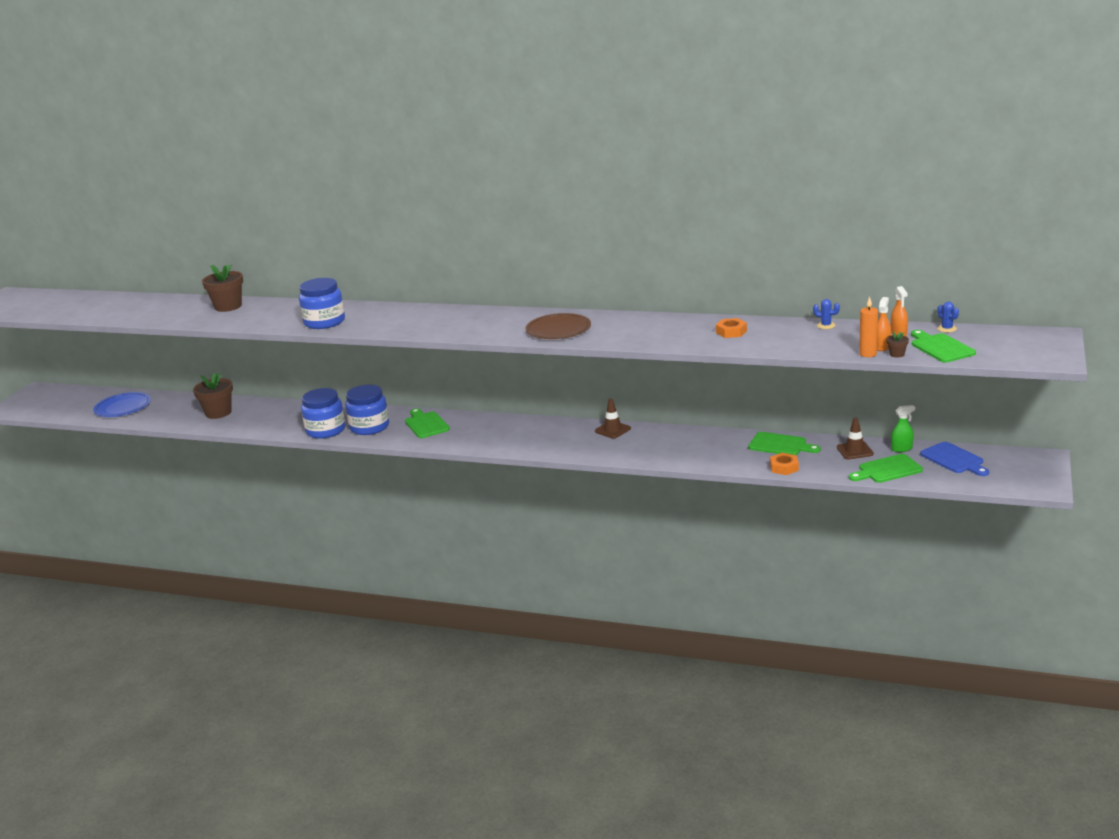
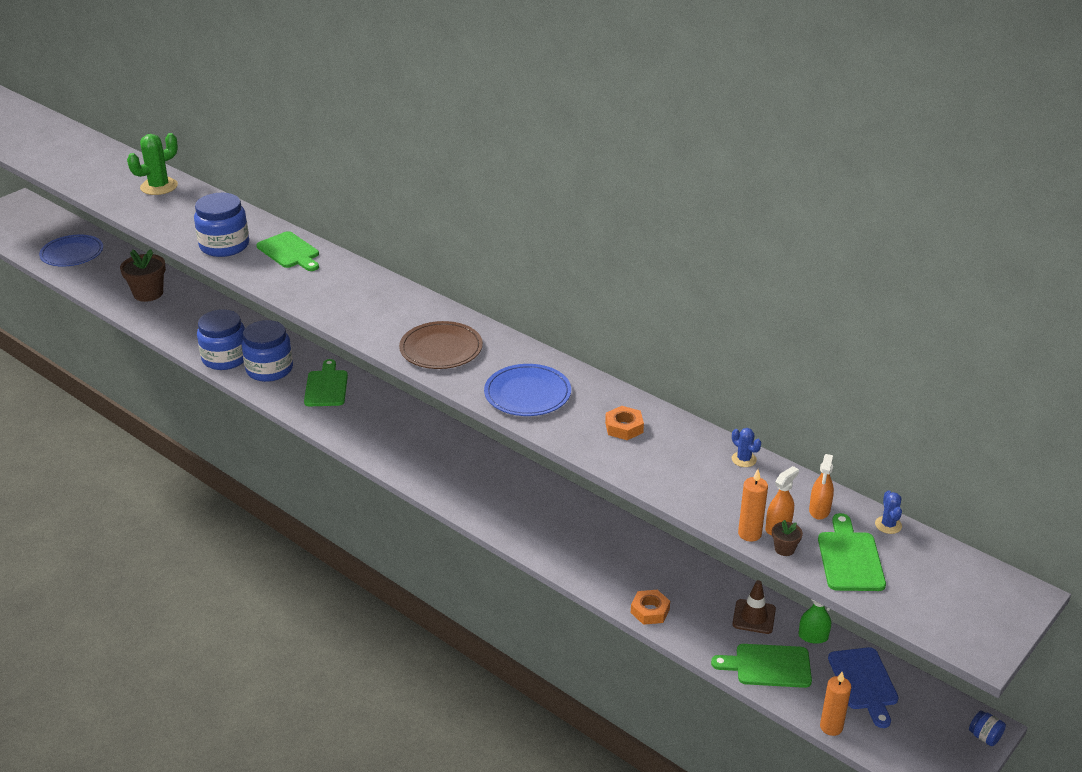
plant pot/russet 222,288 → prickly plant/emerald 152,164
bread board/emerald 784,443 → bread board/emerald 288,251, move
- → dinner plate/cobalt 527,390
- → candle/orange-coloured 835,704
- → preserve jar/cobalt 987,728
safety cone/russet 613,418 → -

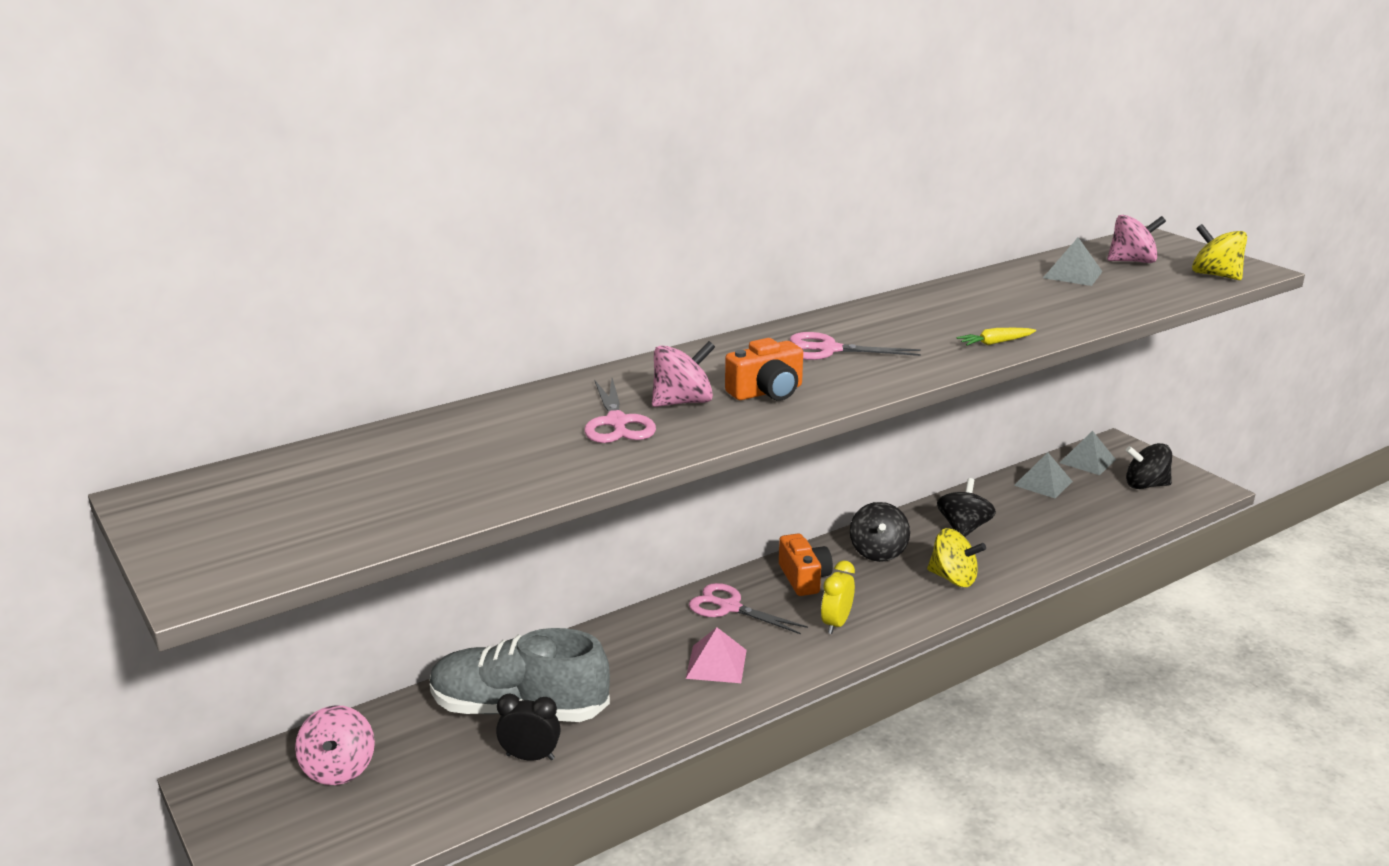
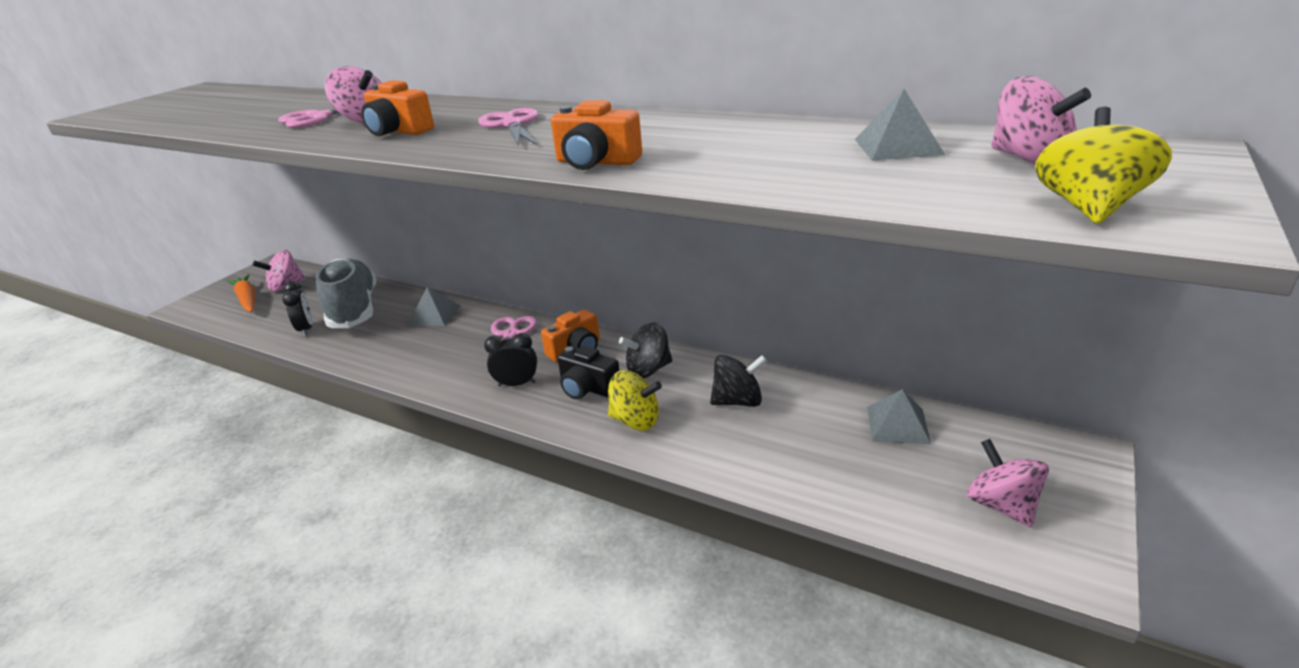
- → root vegetable/orange-coloured 241,293
pyramid shape/ash-grey 1088,453 → pyramid shape/ash-grey 434,306, move
alarm clock/yellow 838,597 → alarm clock/ebony 510,360
root vegetable/yellow 996,337 → compact camera/orange-coloured 596,135
- → compact camera/ebony 588,372
toy top/yellow 956,557 → toy top/yellow 635,400, 75 degrees counterclockwise
toy top/ebony 1149,466 → toy top/rose-pink 1008,483
pyramid shape/rose-pink 716,655 → -

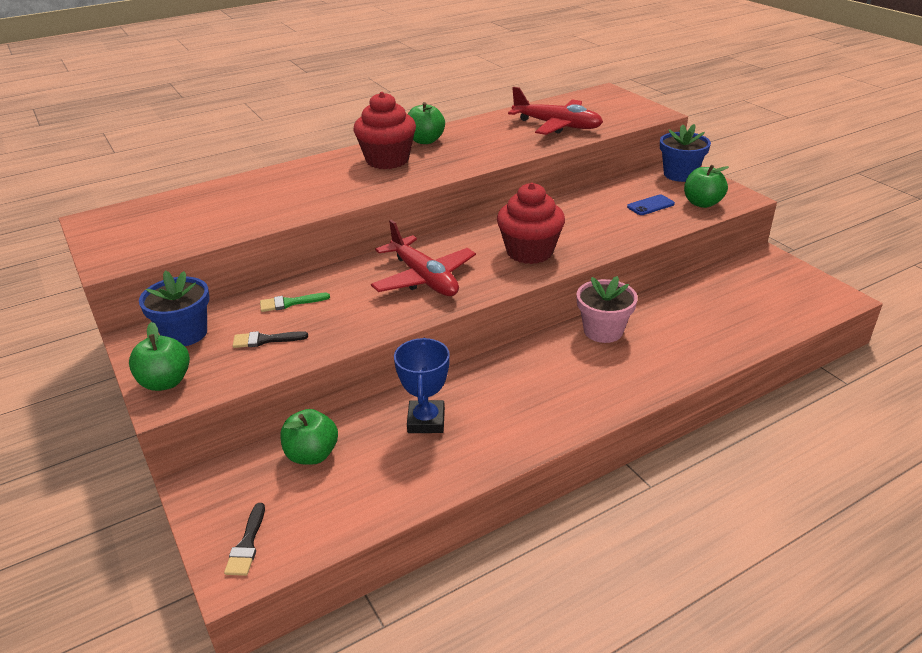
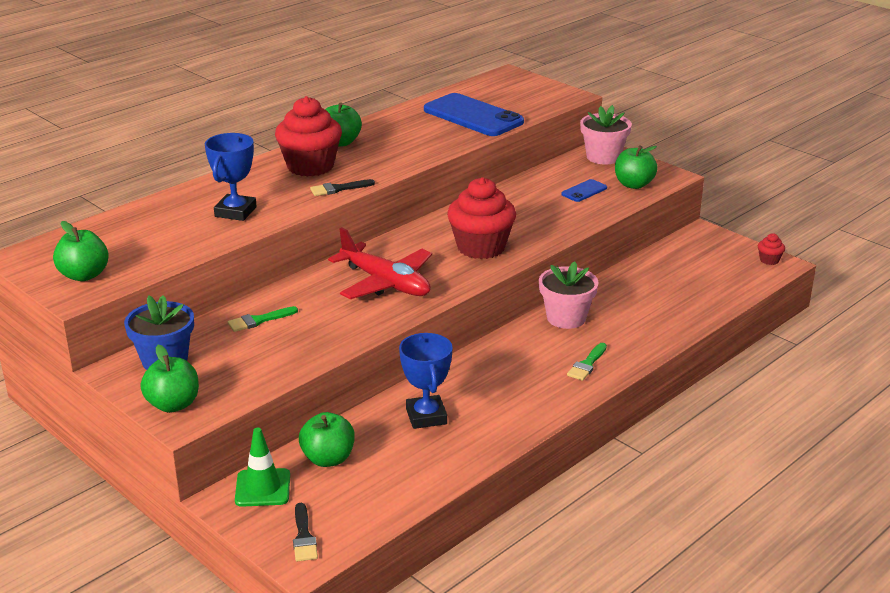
- → toy apple/emerald 81,251
- → prize cup/cobalt 231,177
- → safety cone/emerald 262,467
paint brush/ebony 270,339 → paint brush/ebony 342,187, move
aeroplane/scarlet 555,111 → phone/cobalt 474,114
- → paint brush/emerald 587,362
plant pot/cobalt 685,153 → plant pot/rose-pink 606,135
- → cupcake/scarlet 771,249

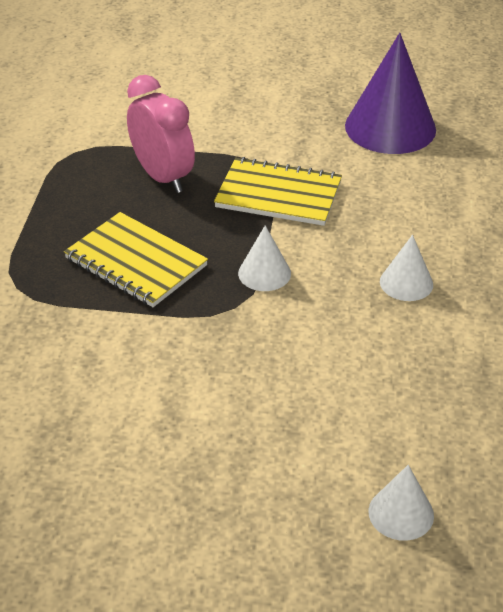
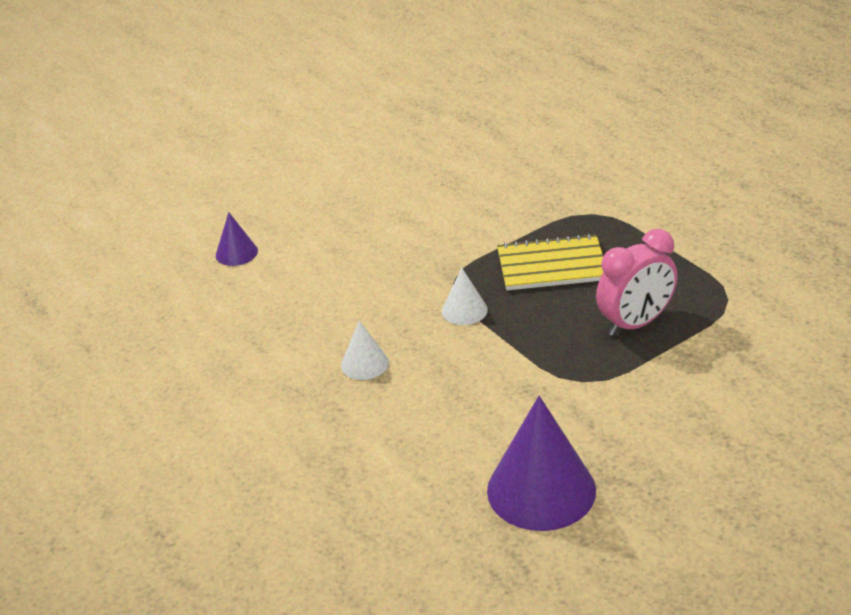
cone shape/white 401,503 → cone shape/royal purple 237,239
alarm clock/rose-pink 161,134 → alarm clock/rose-pink 636,282, 45 degrees counterclockwise
exercise book/yellow 278,191 → -

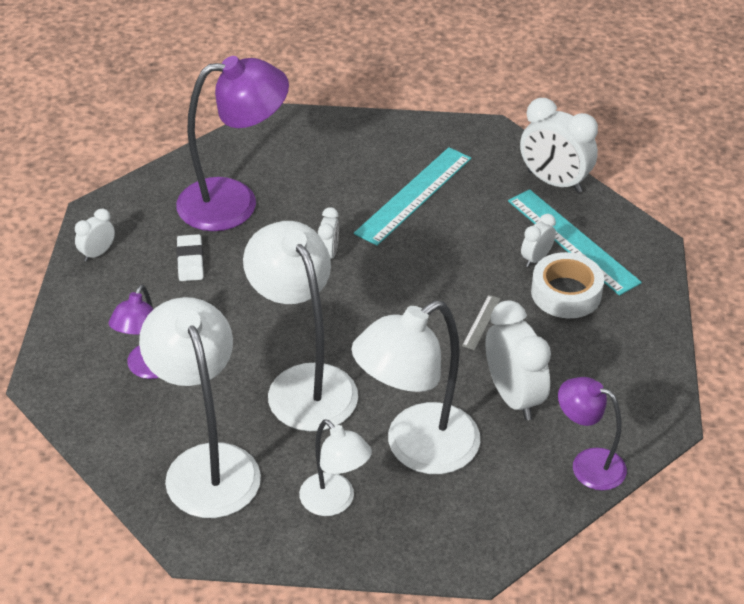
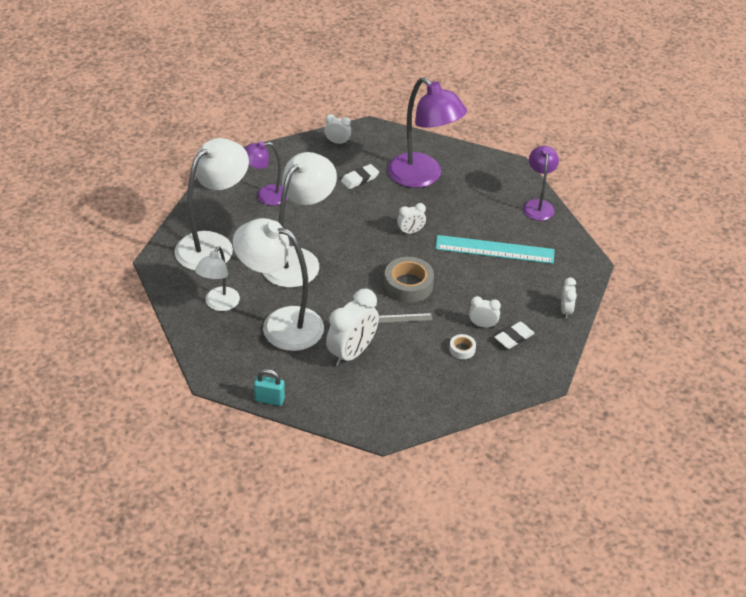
- → padlock/teal 269,387
- → sticky tape/ash-grey 409,280
sticky tape/white 567,285 → sticky tape/white 462,346, x0.51
ruler/teal 575,242 → pencil eraser/white 514,335
reading lamp/royal purple 592,433 → reading lamp/royal purple 541,183, move
alarm clock/white 559,145 → alarm clock/white 569,298, x0.51

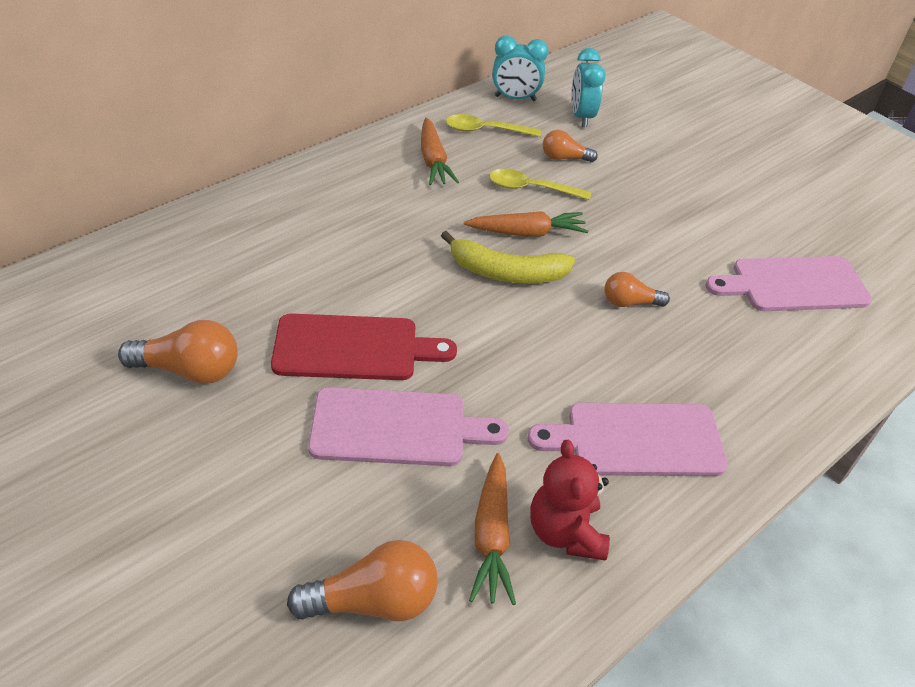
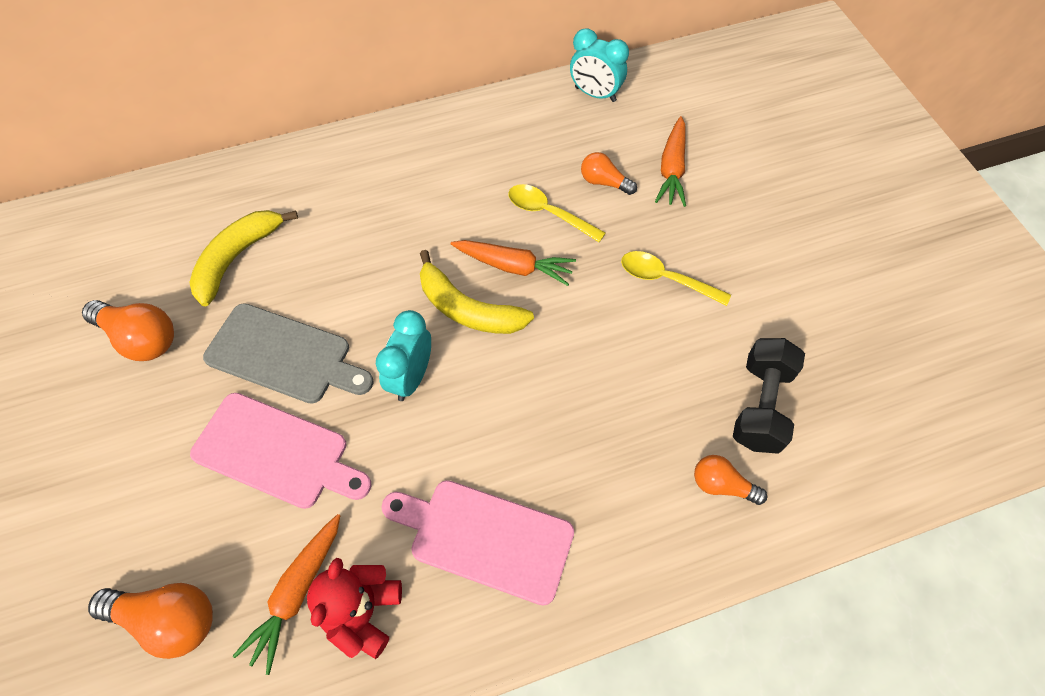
- → banana fruit/yellow 243,258
bread board/scarlet 364,346 → bread board/ash-grey 288,353
alarm clock/teal 588,87 → alarm clock/teal 403,355, move
tablespoon/yellow 493,125 → tablespoon/yellow 676,278, move
root vegetable/orange-coloured 440,151 → root vegetable/orange-coloured 670,161, move
light bulb/orange-coloured 637,289 → light bulb/orange-coloured 730,480, move
bread board/rose-pink 788,283 → hand weight/ebony 769,396

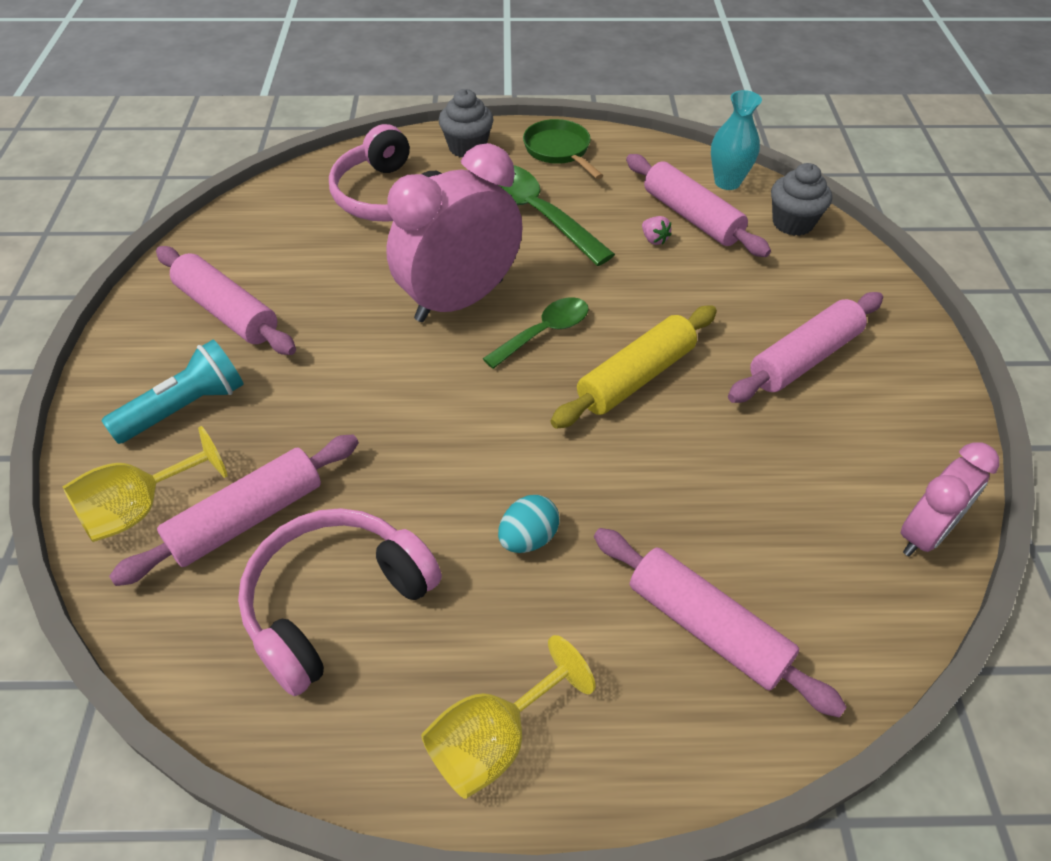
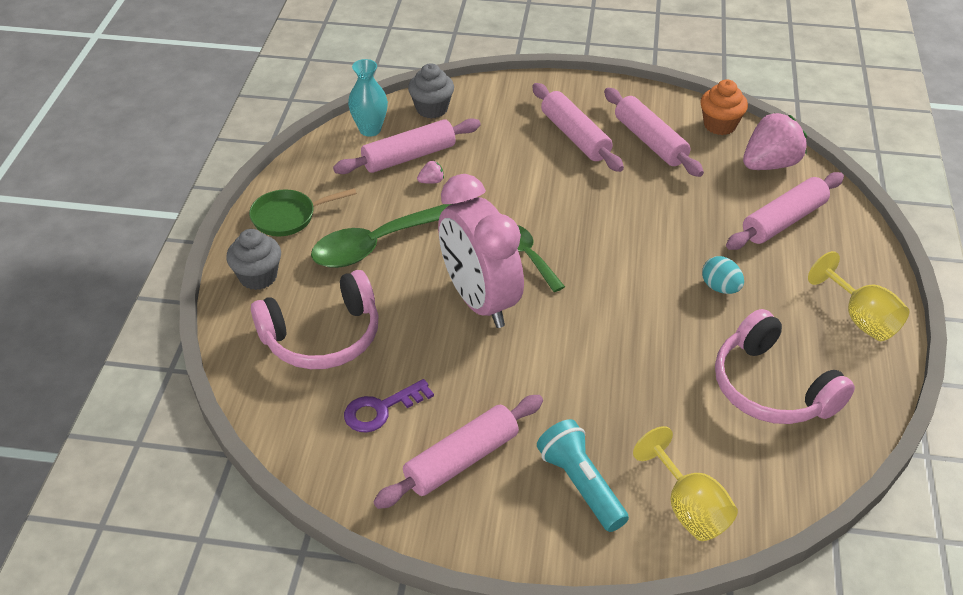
- → door key/royal purple 389,406
rolling pin/rose-pink 234,510 → rolling pin/rose-pink 654,132, move
alarm clock/rose-pink 949,499 → cupcake/orange-coloured 724,107
- → toy strawberry/rose-pink 775,141
rolling pin/yellow 634,367 → -

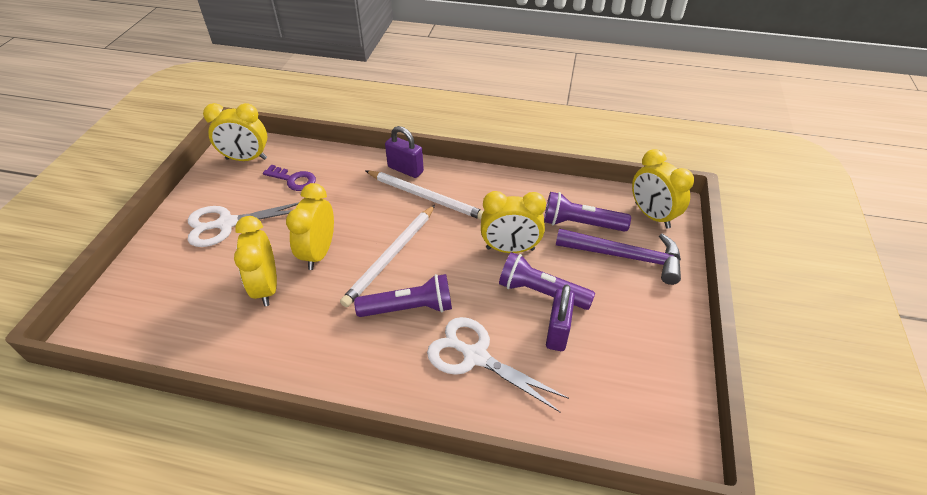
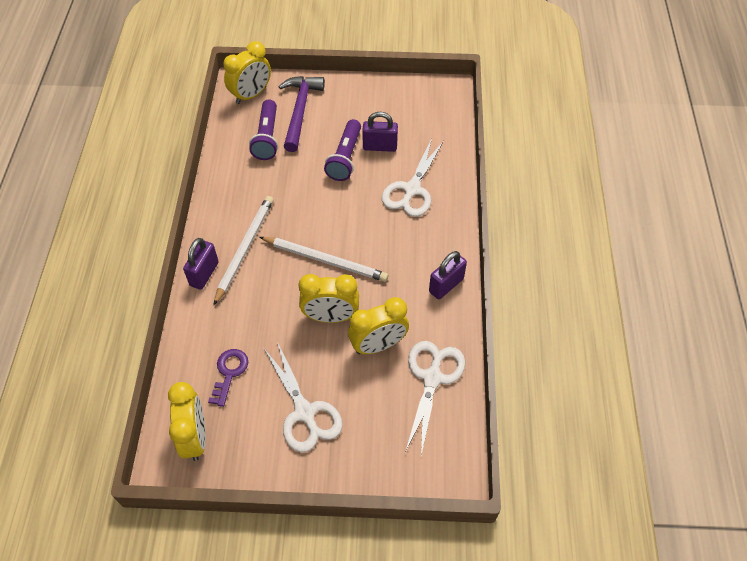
- → pair of scissors/white 435,398
- → padlock/royal purple 448,275
flashlight/royal purple 403,295 → -
alarm clock/yellow 513,222 → -

